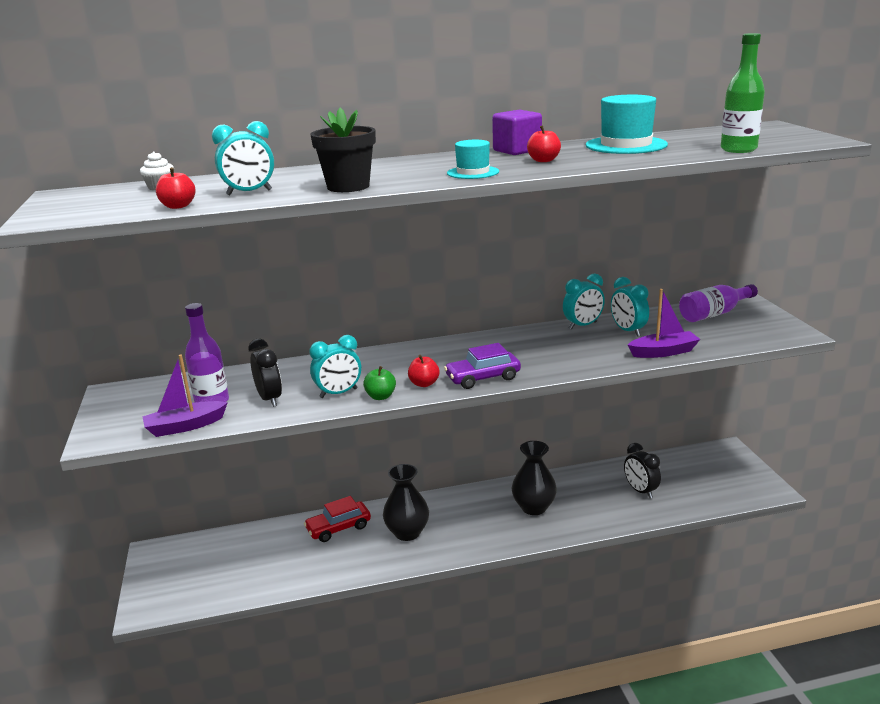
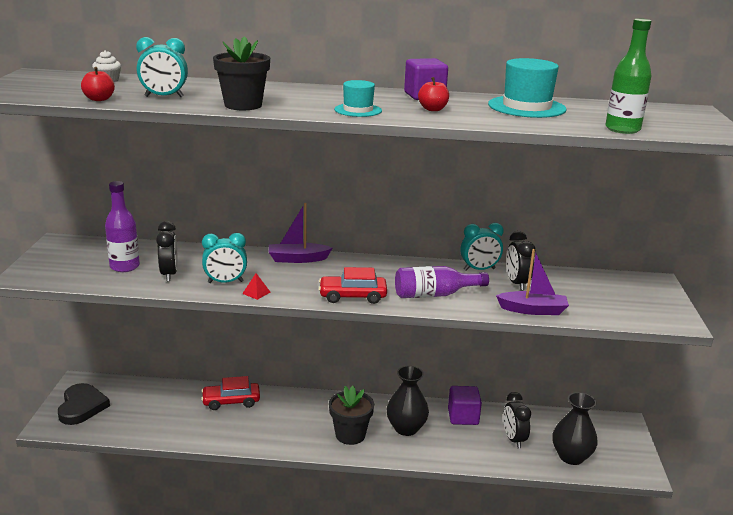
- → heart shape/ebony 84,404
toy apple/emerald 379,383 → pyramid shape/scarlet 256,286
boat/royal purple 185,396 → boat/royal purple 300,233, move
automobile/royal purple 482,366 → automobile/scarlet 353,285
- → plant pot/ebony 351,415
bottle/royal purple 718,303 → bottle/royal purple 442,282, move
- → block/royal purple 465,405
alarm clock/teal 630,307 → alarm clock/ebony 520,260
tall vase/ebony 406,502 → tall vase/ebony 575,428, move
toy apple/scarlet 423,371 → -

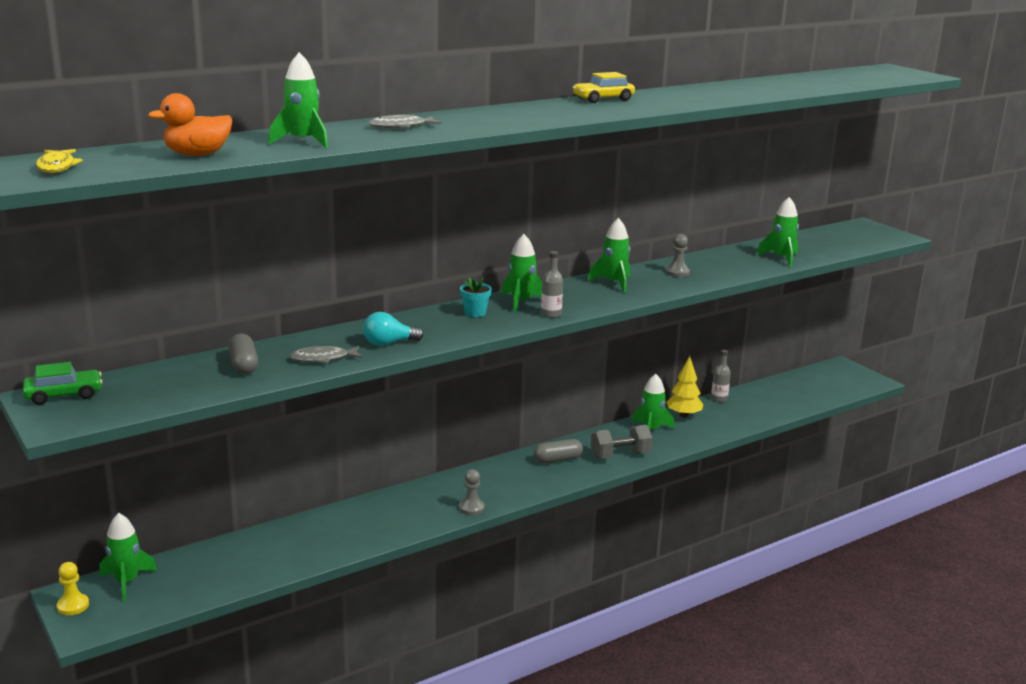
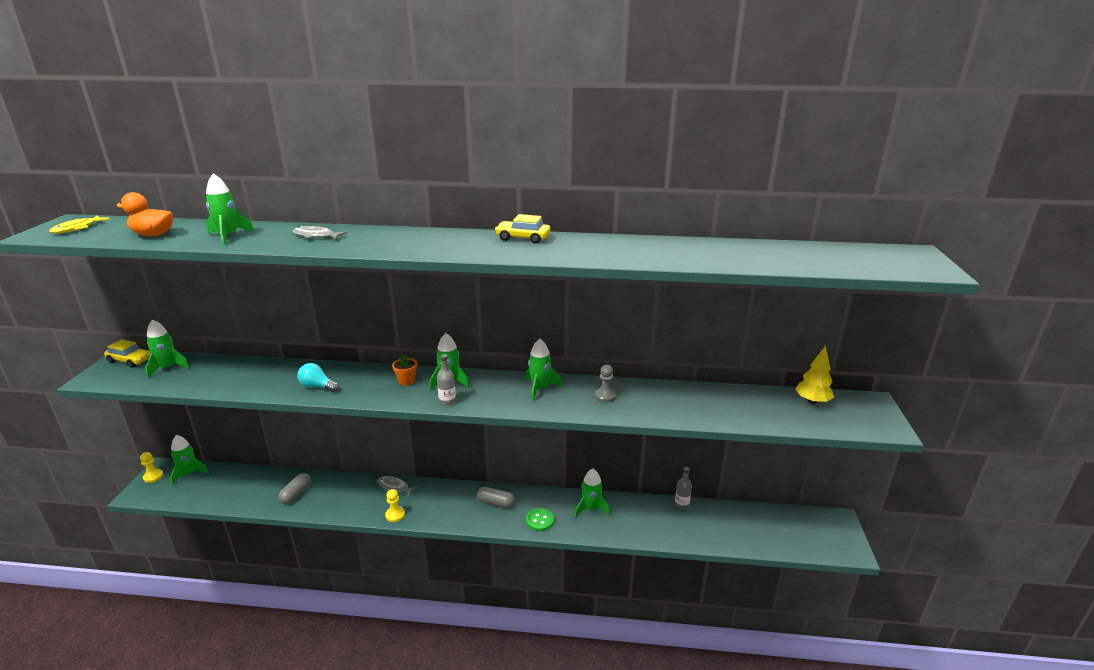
automobile/emerald 62,383 → automobile/yellow 127,353
spaceship/emerald 778,232 → spaceship/emerald 168,348, move
pill shape/ash-grey 243,354 → pill shape/ash-grey 294,488, move
toy fish/ash-grey 326,355 → toy fish/ash-grey 397,486, move
game pawn/ash-grey 472,492 → game pawn/yellow 395,505
plant pot/teal 476,297 → plant pot/orange-coloured 404,370
hand weight/ash-grey 622,442 → sewing button/emerald 540,519
toy tree/yellow 684,387 → toy tree/yellow 814,375, move

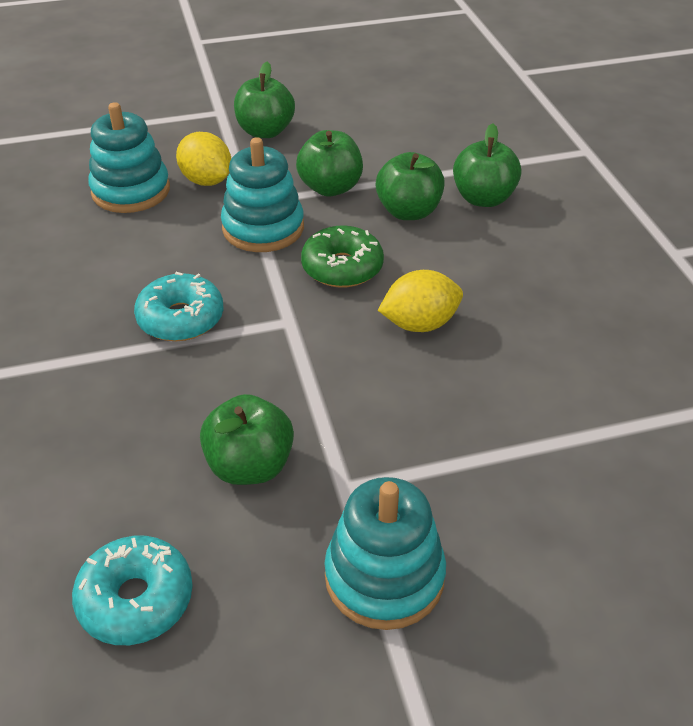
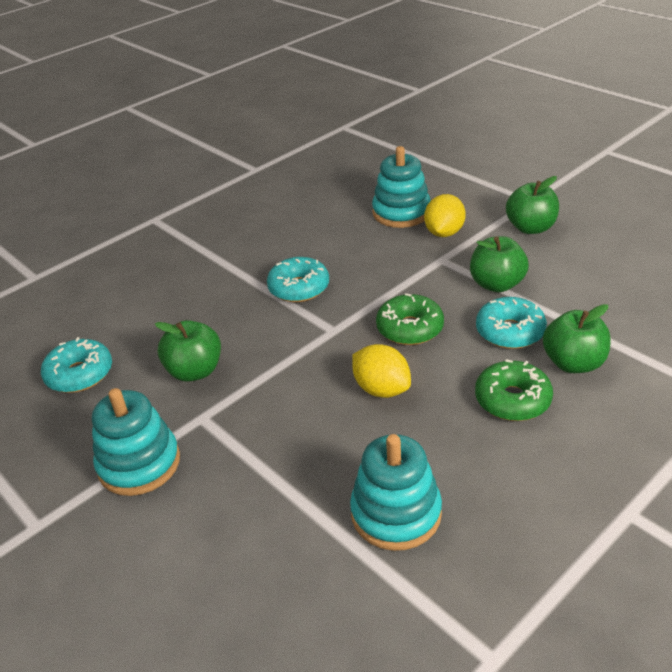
ring stacker/teal 262,194 → ring stacker/teal 396,492, move
- → donut/emerald 514,390
toy apple/emerald 410,186 → donut/teal 511,323

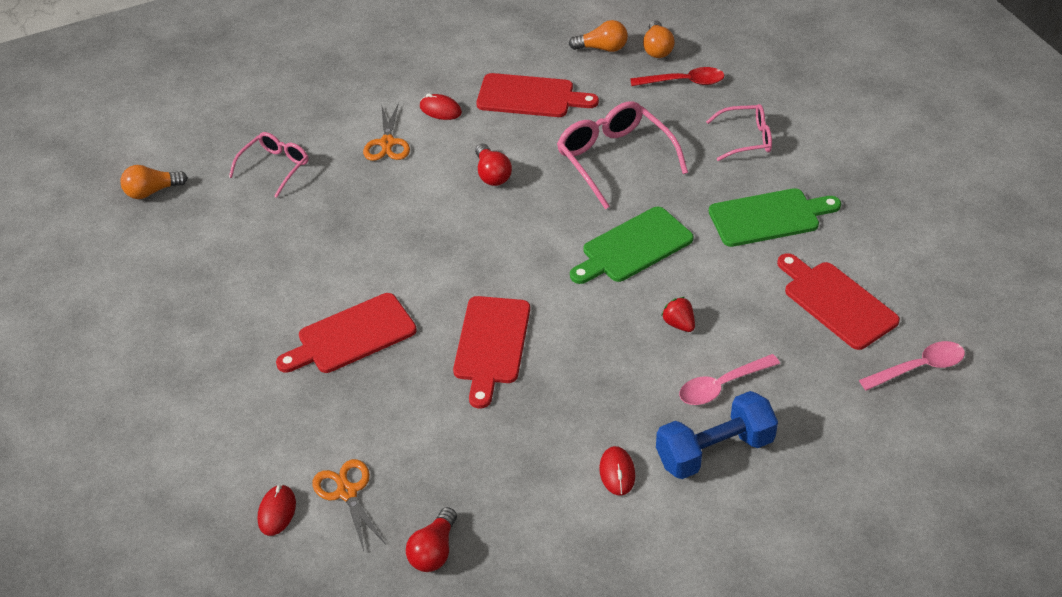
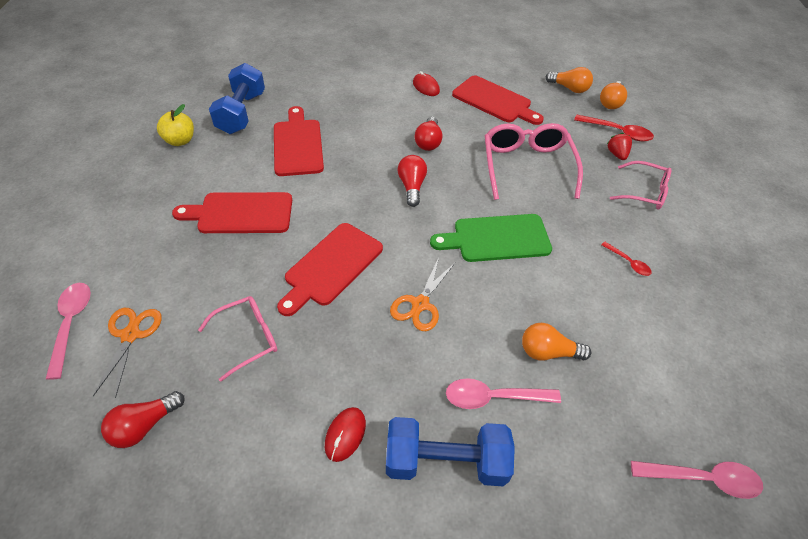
mouse/scarlet 277,510 → tablespoon/rose-pink 68,331
- → toy apple/yellow 175,125
glasses/rose-pink 268,165 → glasses/rose-pink 237,339, move
- → hand weight/cobalt 237,98
bread board/scarlet 838,301 → bread board/scarlet 299,141, move
pair of scissors/orange-coloured 386,131 → pair of scissors/orange-coloured 422,294, move
- → light bulb/scarlet 412,181
light bulb/orange-coloured 154,182 → light bulb/orange-coloured 556,342, move
bread board/emerald 775,217 → tablespoon/scarlet 626,259
toy strawberry/scarlet 678,314 → toy strawberry/scarlet 619,146, move

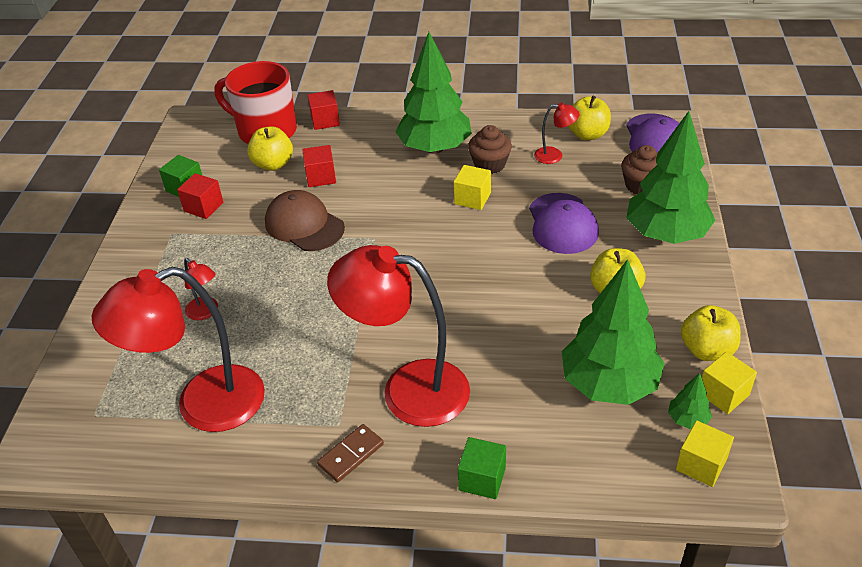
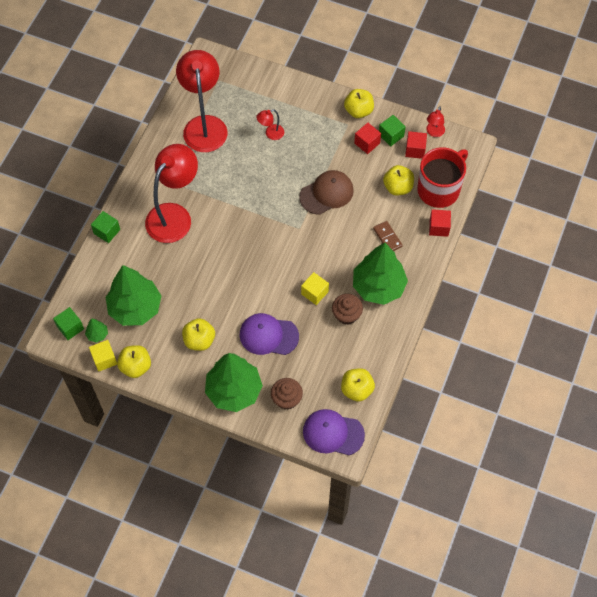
block/yellow 705,454 → block/emerald 68,323
- → toy apple/yellow 359,103
domino/russet 350,453 → domino/russet 388,236, move
block/scarlet 319,166 → block/scarlet 416,145, move
reading lamp/scarlet 557,133 → reading lamp/scarlet 435,121, move

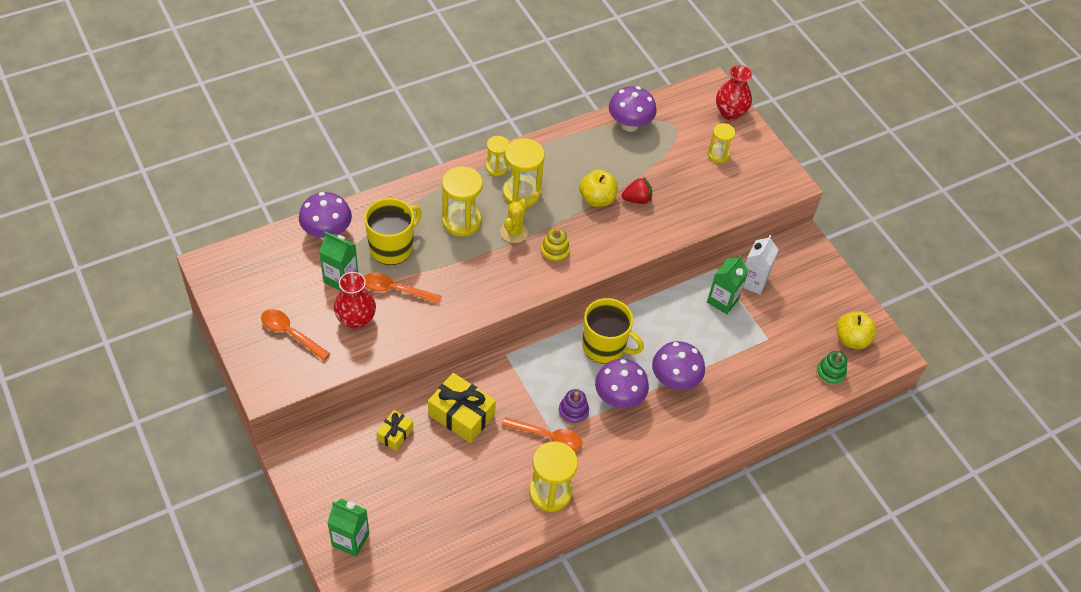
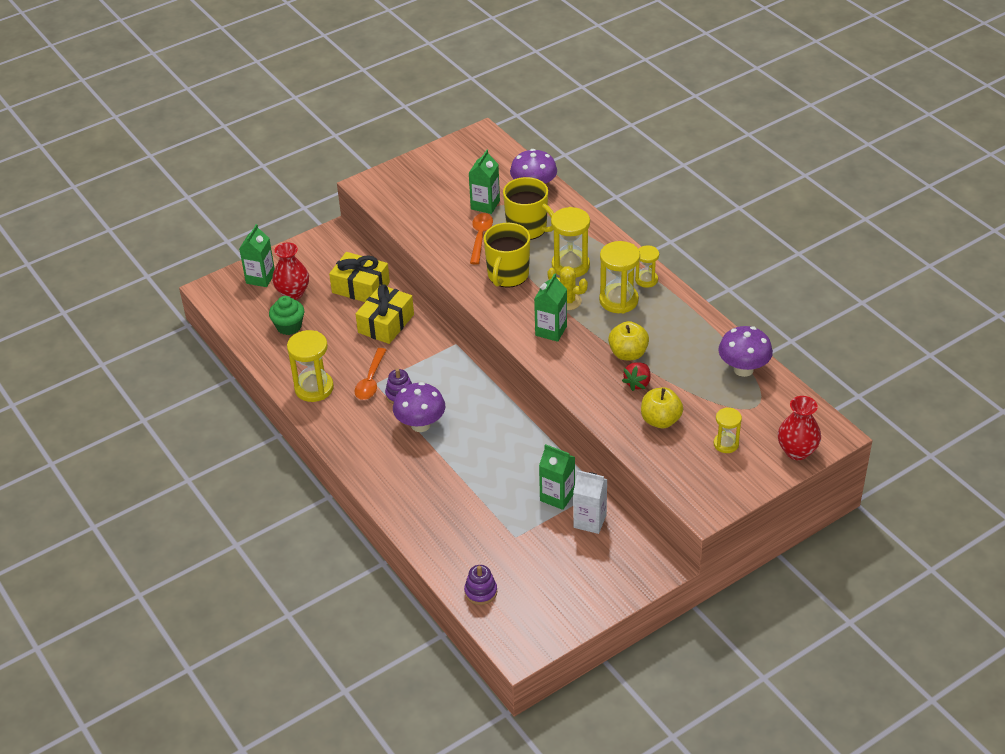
- → cupcake/emerald 286,315
tall vase/scarlet 355,300 → tall vase/scarlet 290,271, move
present/yellow 394,430 → present/yellow 359,277, x1.78
ring stacker/emerald 831,368 → ring stacker/royal purple 480,585
coffee mug/yellow 613,331 → coffee mug/yellow 507,255, move
ring stacker/yellow 555,245 → milk carton/emerald 550,307
toy strawberry/scarlet 637,190 → toy strawberry/scarlet 636,376, 45 degrees clockwise
toy apple/yellow 857,330 → toy apple/yellow 662,407, move
tablespoon/orange-coloured 295,335 → -
fungus/royal purple 678,365 → -

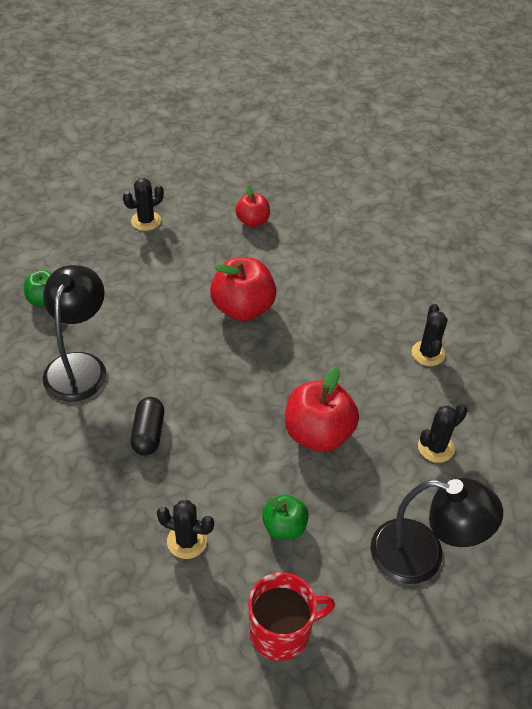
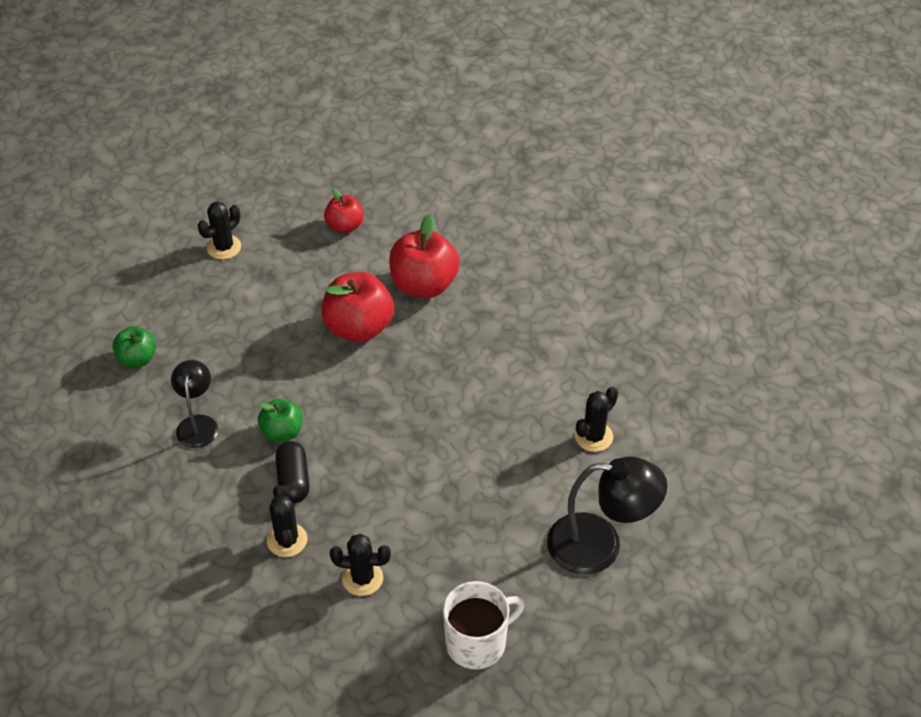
reading lamp/ebony 74,333 → reading lamp/ebony 194,404, x0.61
toy apple/emerald 285,517 → toy apple/emerald 280,420, move
prickly plant/ebony 430,335 → prickly plant/ebony 287,521, move
toy apple/scarlet 322,409 → toy apple/scarlet 424,256, move
coffee mug/scarlet 291,616 → coffee mug/white 484,625

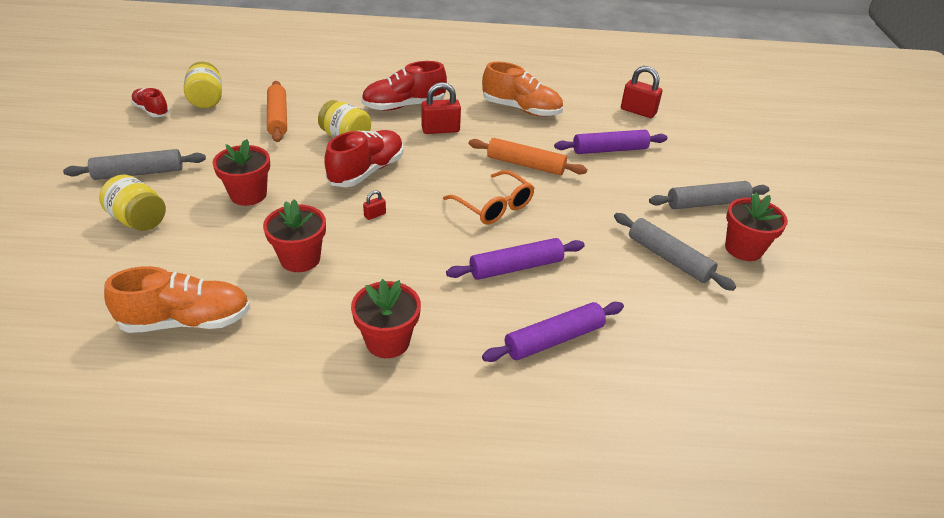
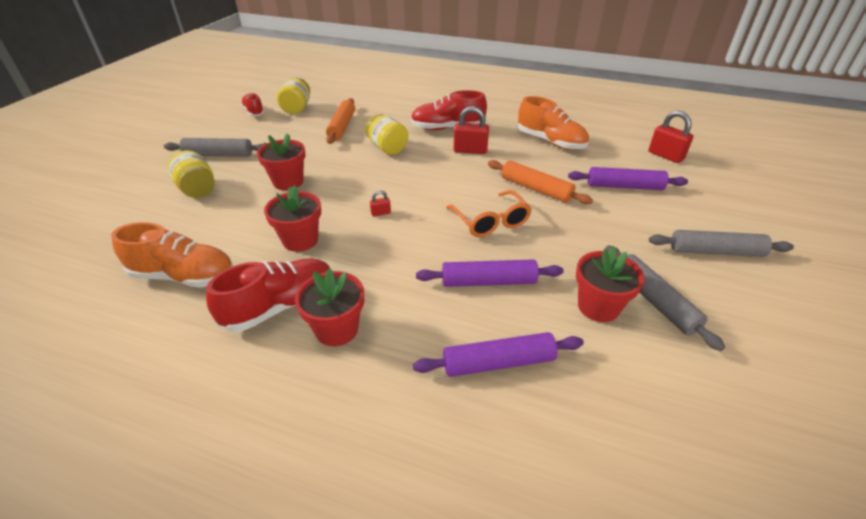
shoe/scarlet 363,158 → shoe/scarlet 269,295, move
plant pot/scarlet 756,226 → plant pot/scarlet 610,284, move

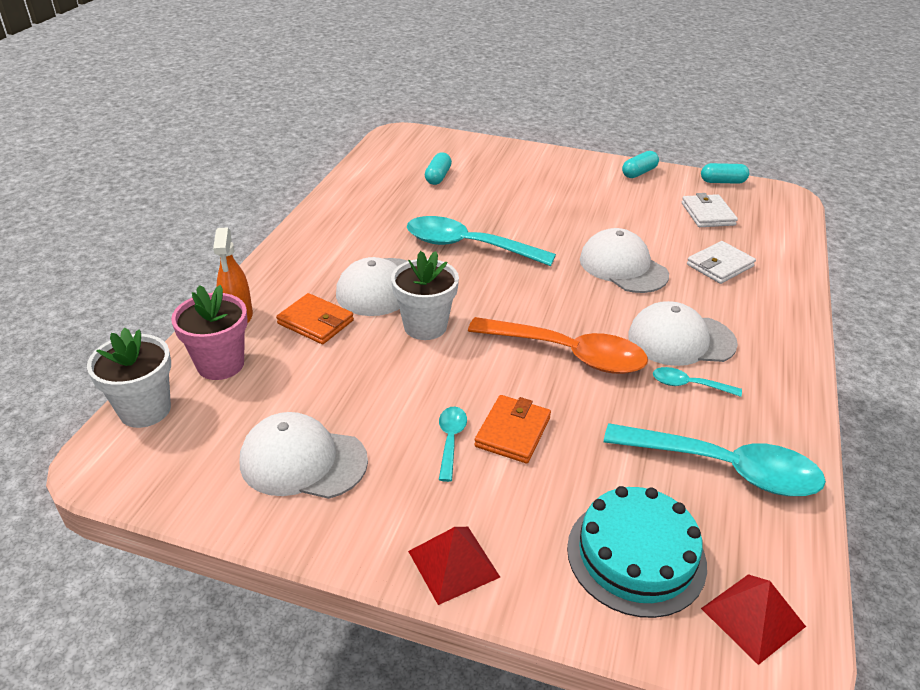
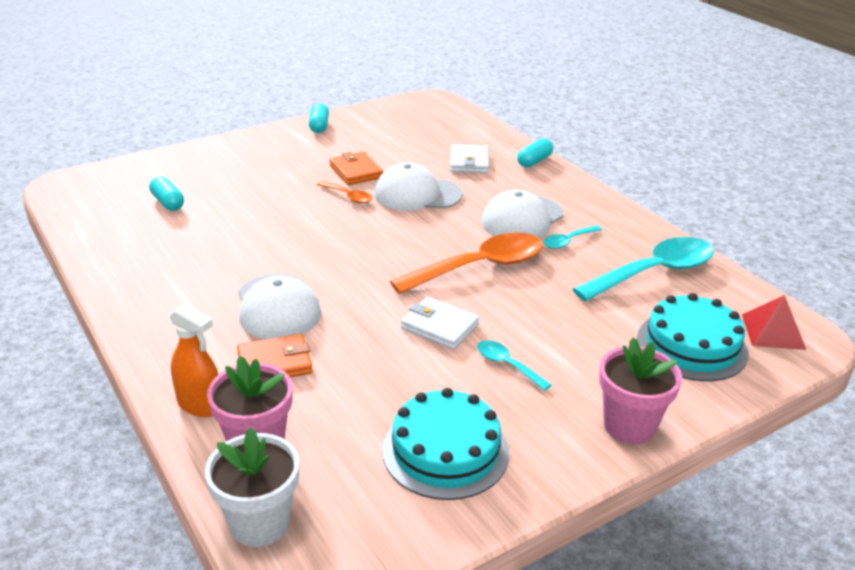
- → tablespoon/orange-coloured 344,192
wallet/orange-coloured 512,429 → wallet/orange-coloured 356,168, move
cap/white 304,455 → cake/teal 445,444
wallet/white 710,210 → wallet/white 439,323, move
pill shape/teal 725,173 → pill shape/teal 535,152, move
pyramid shape/scarlet 454,566 → plant pot/rose-pink 640,391
plant pot/white 425,295 → -
tablespoon/teal 481,241 → -

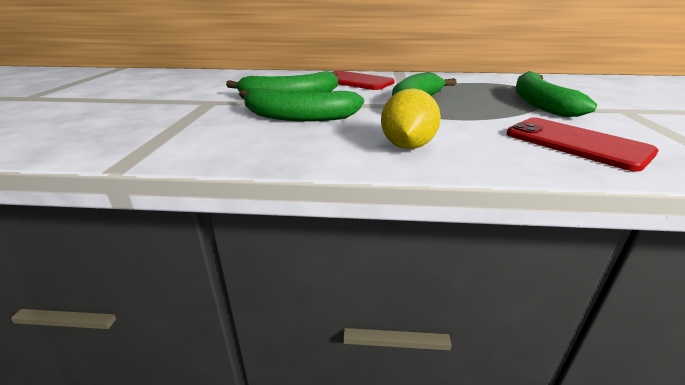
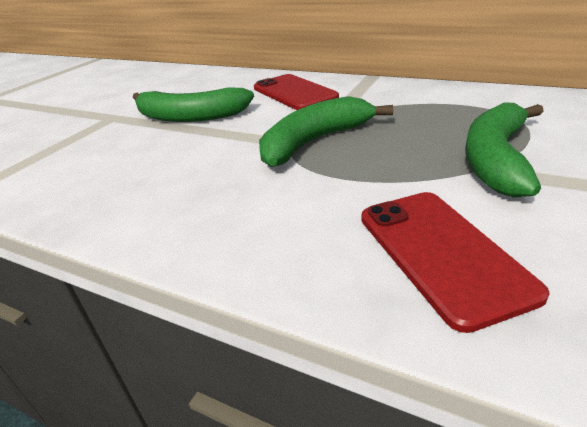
banana fruit/emerald 301,105 → -
lemon/yellow 411,118 → -

